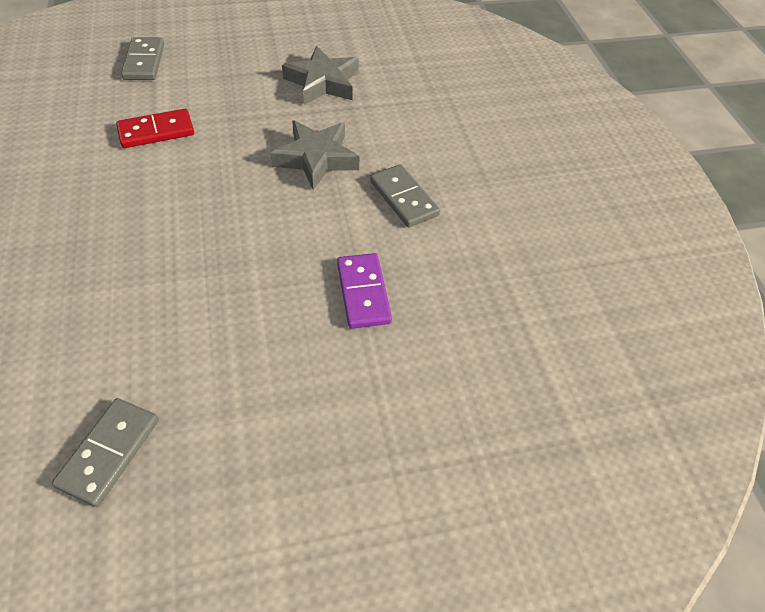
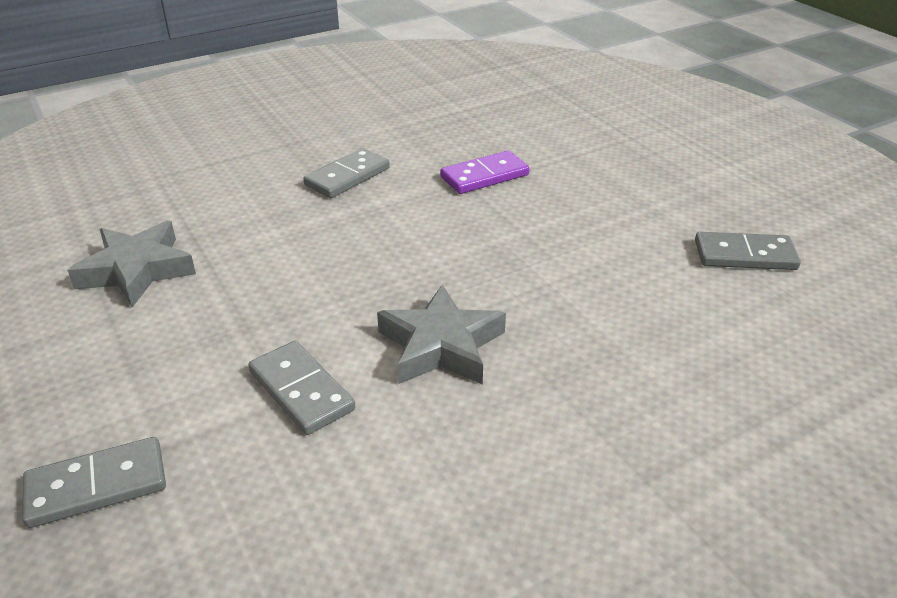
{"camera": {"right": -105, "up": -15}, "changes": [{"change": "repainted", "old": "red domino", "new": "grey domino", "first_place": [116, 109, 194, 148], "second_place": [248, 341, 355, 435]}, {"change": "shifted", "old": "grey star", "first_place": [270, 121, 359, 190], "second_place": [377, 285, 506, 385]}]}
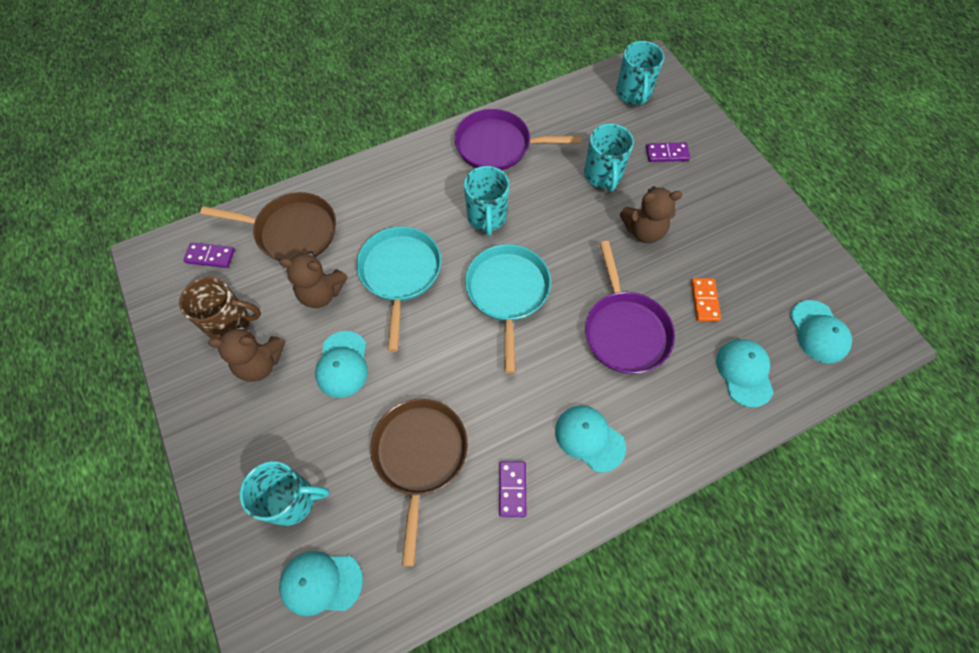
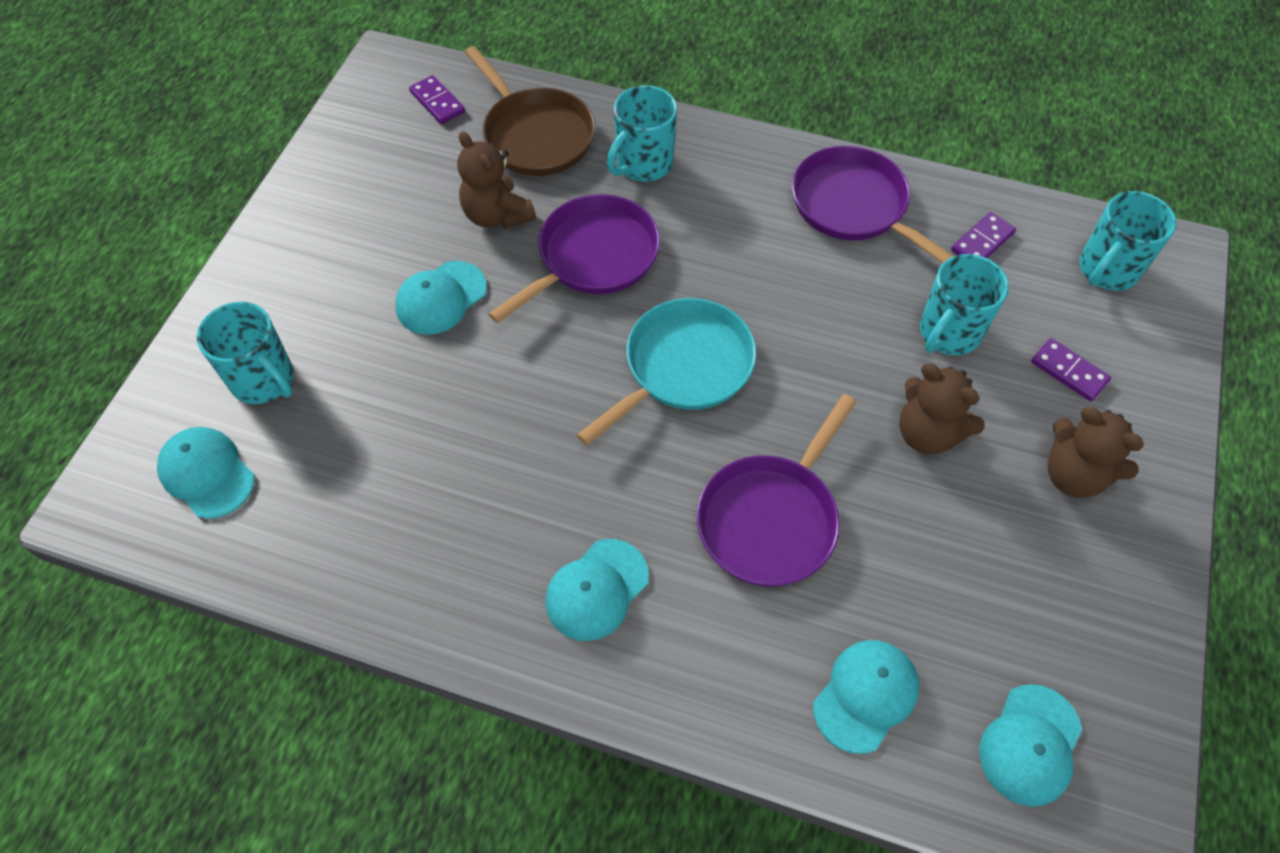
{"camera": {"right": 45, "up": -5}, "changes": [{"change": "shifted", "old": "turquoise mug", "first_place": [464, 166, 509, 236], "second_place": [607, 85, 677, 182]}, {"change": "repainted", "old": "turquoise pan", "new": "purple pan", "first_place": [357, 226, 441, 352], "second_place": [488, 194, 660, 323]}, {"change": "gone", "old": "brown mug", "first_place": [179, 277, 261, 339]}, {"change": "gone", "old": "orange domino", "first_place": [691, 278, 721, 322]}, {"change": "shifted", "old": "brown teddy bear", "first_place": [208, 324, 285, 382], "second_place": [1048, 407, 1144, 498]}, {"change": "gone", "old": "brown pan", "first_place": [370, 399, 468, 566]}, {"change": "rotated", "old": "turquoise cap", "first_place": [555, 405, 626, 473], "second_place": [545, 539, 649, 641], "degrees": -135}, {"change": "shifted", "old": "purple domino", "first_place": [499, 461, 526, 517], "second_place": [951, 212, 1016, 258]}]}
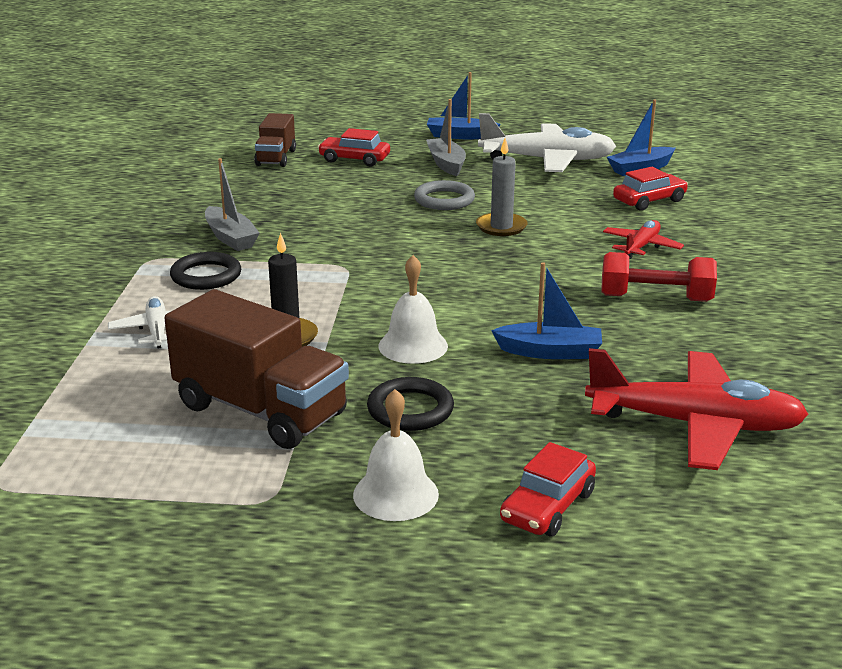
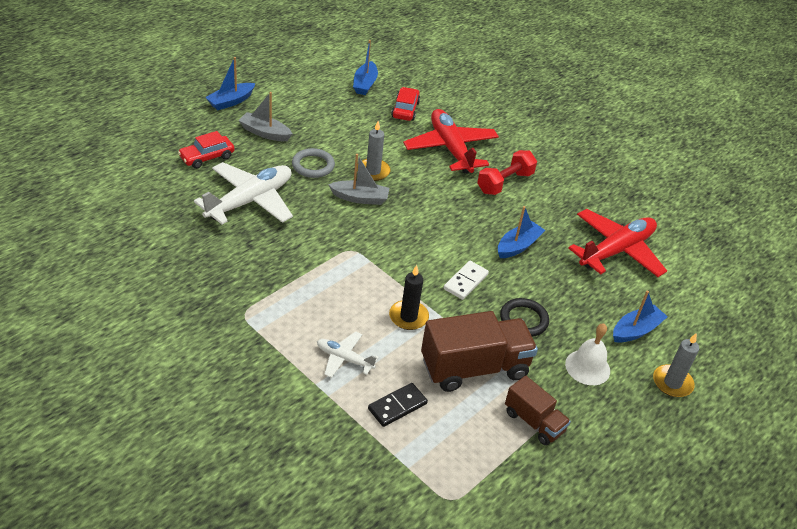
{"camera": {"right": -55, "up": 15}, "changes": [{"change": "shifted", "old": "brown truck", "first_place": [254, 113, 296, 167], "second_place": [505, 376, 571, 445]}, {"change": "shifted", "old": "white plane", "first_place": [478, 113, 616, 172], "second_place": [194, 162, 293, 224]}, {"change": "shifted", "old": "grey boat", "first_place": [205, 158, 259, 251], "second_place": [328, 154, 389, 205]}, {"change": "scaled", "old": "red plane", "first_place": [603, 220, 684, 259], "second_place": [403, 109, 499, 174], "factor": 1.95}, {"change": "gone", "old": "black ring", "first_place": [170, 252, 241, 290]}, {"change": "swapped", "old": "white bell", "new": "white domino", "first_place": [379, 255, 448, 364], "second_place": [444, 261, 489, 300]}, {"change": "swapped", "old": "red car", "new": "blue boat", "first_place": [500, 442, 596, 536], "second_place": [613, 291, 668, 343]}, {"change": "new", "new": "grey candle", "second_place": [653, 333, 699, 397]}, {"change": "new", "new": "black domino", "second_place": [368, 383, 428, 427]}]}
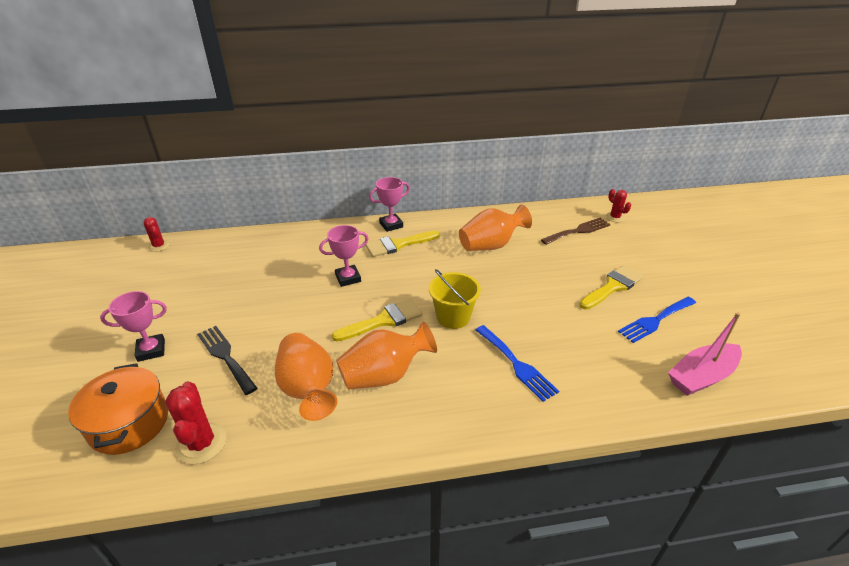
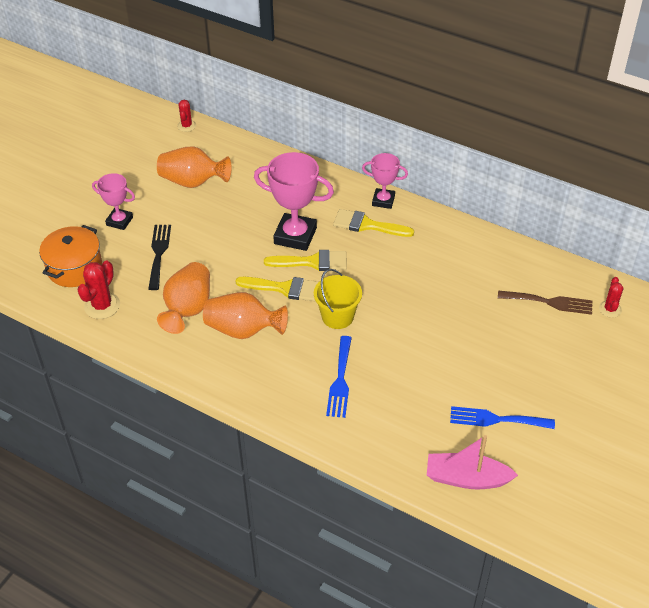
{"camera": {"right": 40, "up": 10}, "changes": [{"change": "shifted", "old": "orange vase", "first_place": [459, 204, 532, 251], "second_place": [157, 146, 232, 188]}, {"change": "scaled", "old": "pink trophy", "first_place": [319, 225, 369, 287], "second_place": [254, 152, 334, 251], "factor": 1.69}, {"change": "shifted", "old": "yellow brush", "first_place": [579, 265, 644, 310], "second_place": [264, 250, 347, 271]}]}
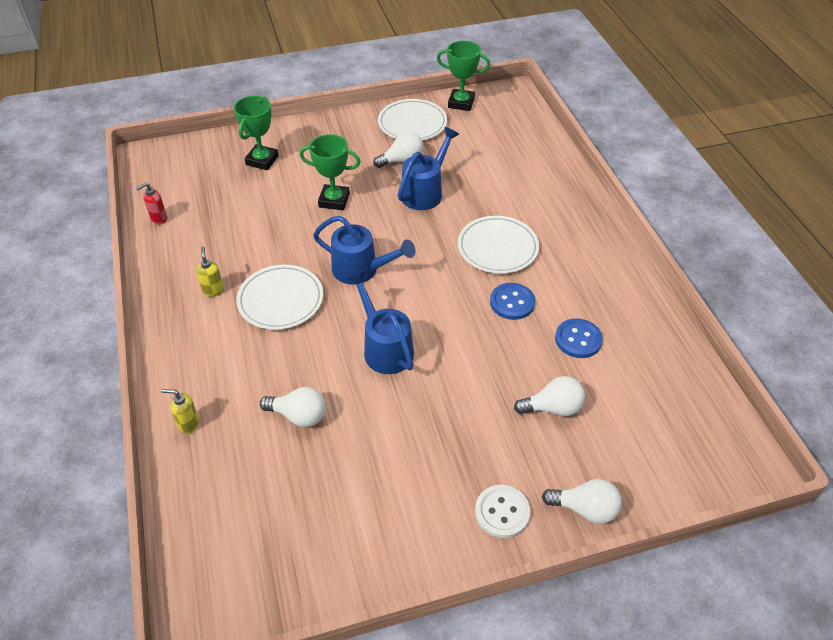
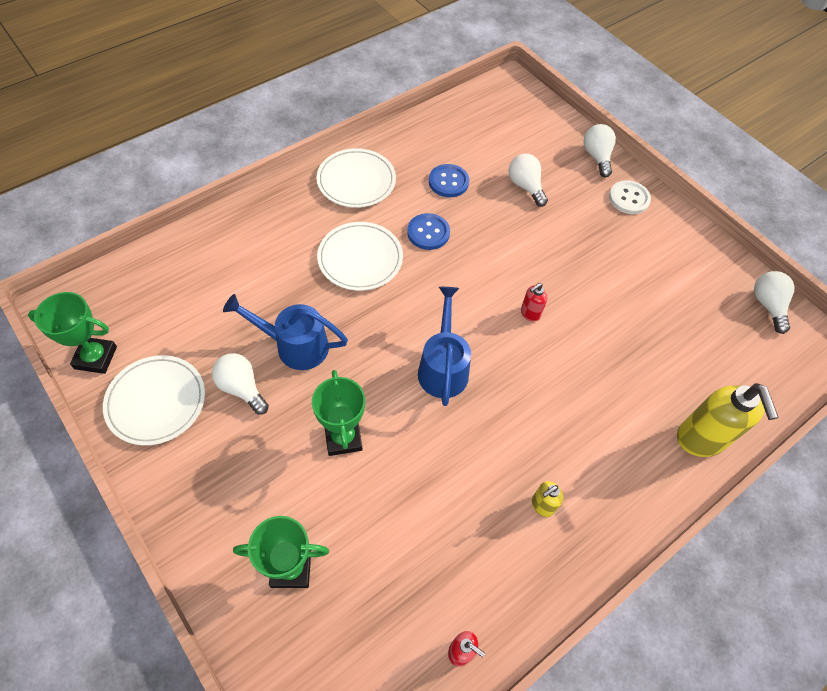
{"camera": {"right": -115, "up": 10}, "changes": [{"change": "rotated", "old": "green trophy", "first_place": [437, 41, 490, 111], "second_place": [28, 292, 117, 374], "degrees": -75}, {"change": "shifted", "old": "white plate", "first_place": [236, 265, 323, 330], "second_place": [316, 148, 396, 208]}, {"change": "swapped", "old": "blue watering can", "new": "red soap dispenser", "first_place": [348, 272, 414, 374], "second_place": [521, 283, 547, 322]}, {"change": "shifted", "old": "white light bulb", "first_place": [260, 387, 326, 427], "second_place": [754, 271, 794, 334]}, {"change": "scaled", "old": "yellow soap dispenser", "first_place": [162, 389, 199, 434], "second_place": [677, 383, 779, 457], "factor": 2.11}]}
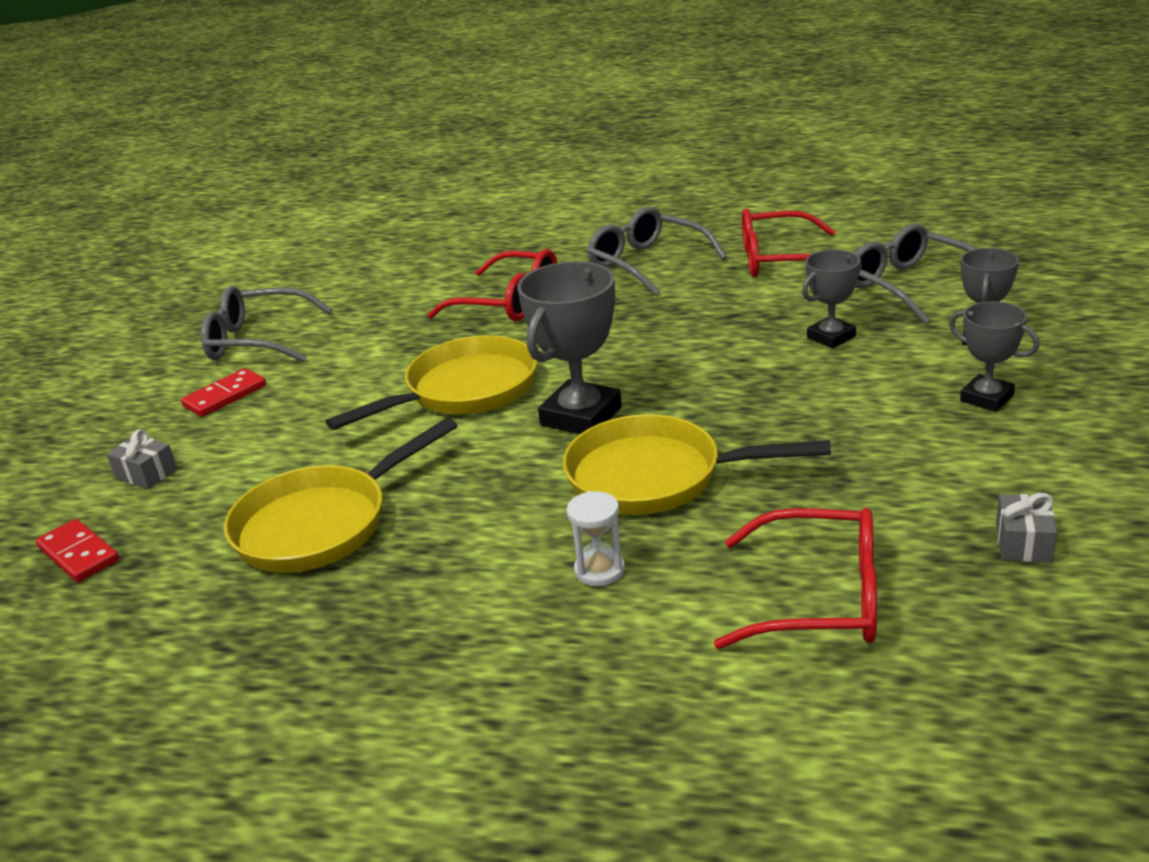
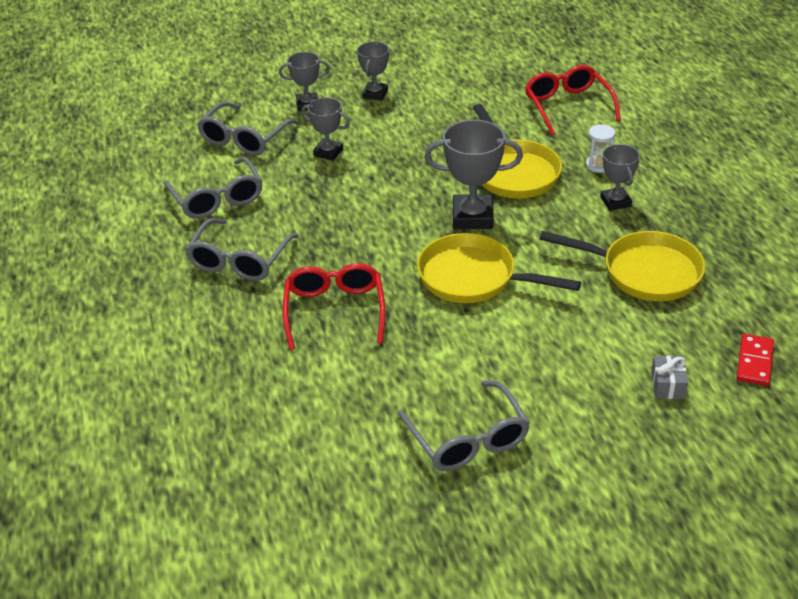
{"camera": {"right": -120, "up": 10}, "changes": [{"change": "repainted", "old": "red glasses", "new": "grey glasses", "first_place": [742, 208, 835, 277], "second_place": [164, 157, 262, 219]}, {"change": "gone", "old": "red domino", "first_place": [181, 368, 266, 417]}, {"change": "gone", "old": "grey gift", "first_place": [996, 493, 1057, 562]}, {"change": "new", "new": "grey trophy", "second_place": [601, 144, 640, 211]}]}
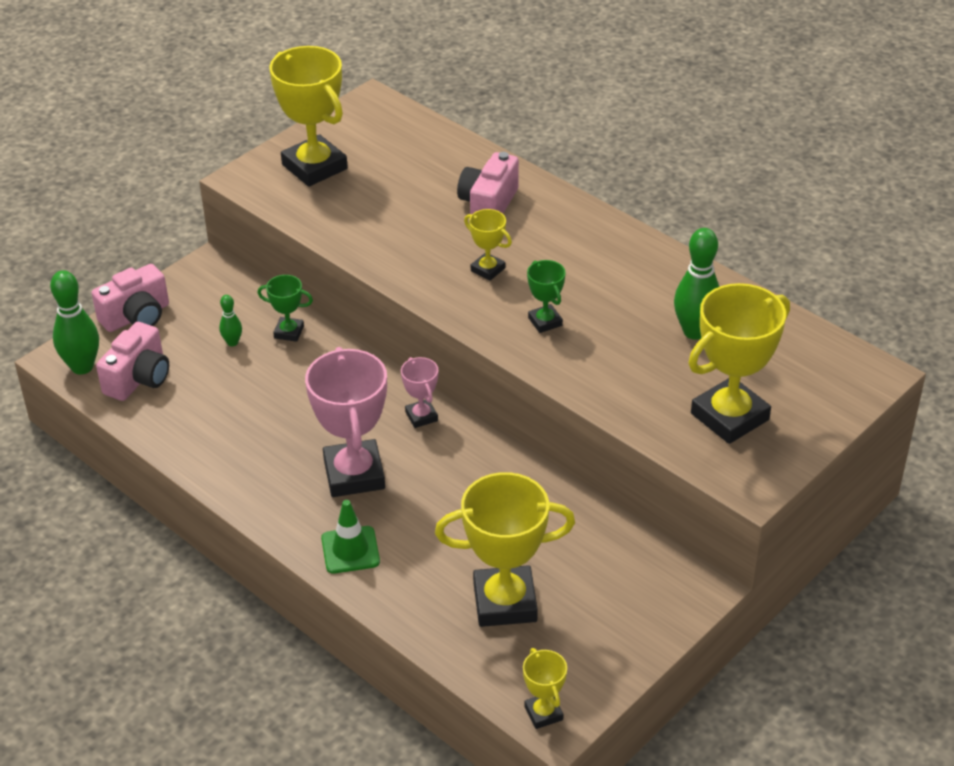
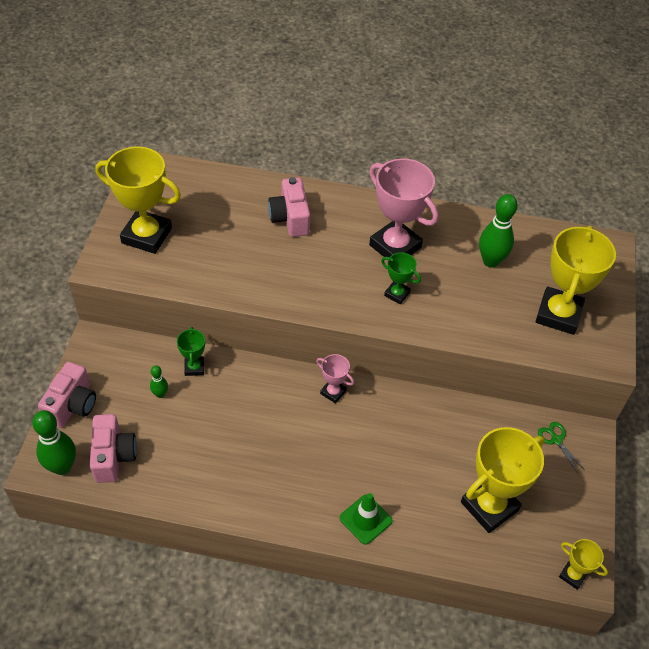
{"camera": {"right": -35, "up": 10}, "changes": [{"change": "gone", "old": "yellow trophy", "first_place": [464, 209, 512, 281]}, {"change": "rotated", "old": "green trophy", "first_place": [258, 275, 313, 342], "second_place": [177, 327, 205, 376], "degrees": -75}, {"change": "shifted", "old": "pink trophy", "first_place": [305, 347, 387, 497], "second_place": [369, 158, 438, 257]}, {"change": "new", "new": "green scissors", "second_place": [538, 422, 585, 474]}]}
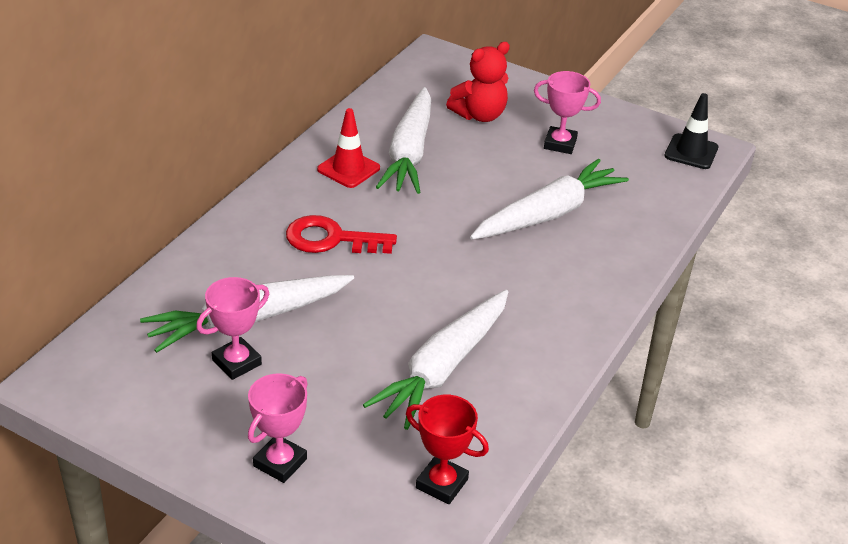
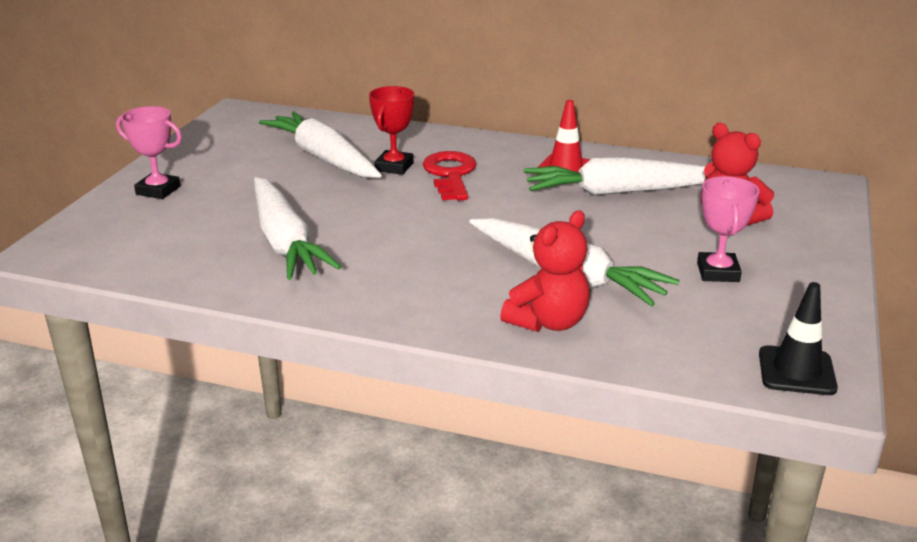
{"camera": {"right": 80, "up": -10}, "changes": [{"change": "gone", "old": "pink trophy", "first_place": [196, 277, 269, 380]}, {"change": "rotated", "old": "white carrot", "first_place": [363, 290, 508, 430], "second_place": [254, 177, 341, 280], "degrees": -135}, {"change": "shifted", "old": "red trophy", "first_place": [406, 395, 489, 504], "second_place": [369, 86, 414, 175]}, {"change": "new", "new": "red teddy bear", "second_place": [500, 210, 590, 332]}]}
